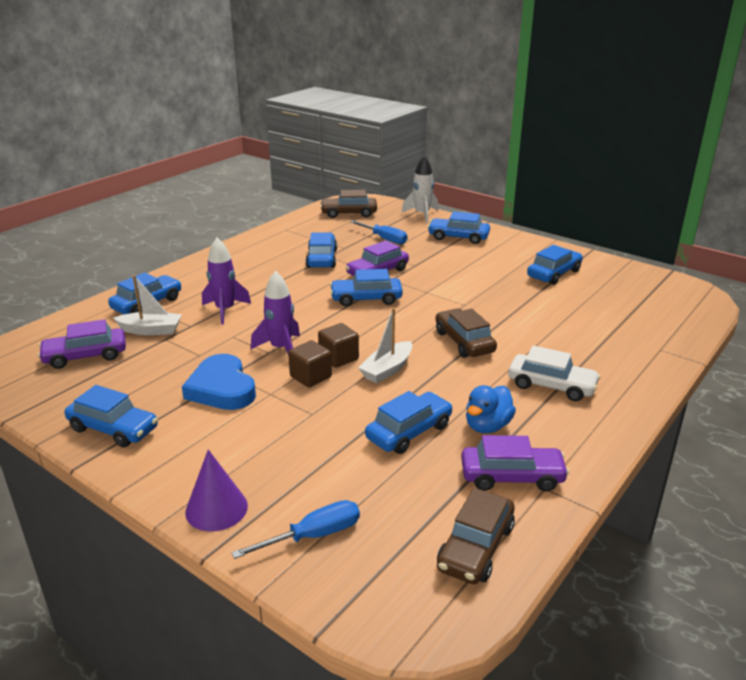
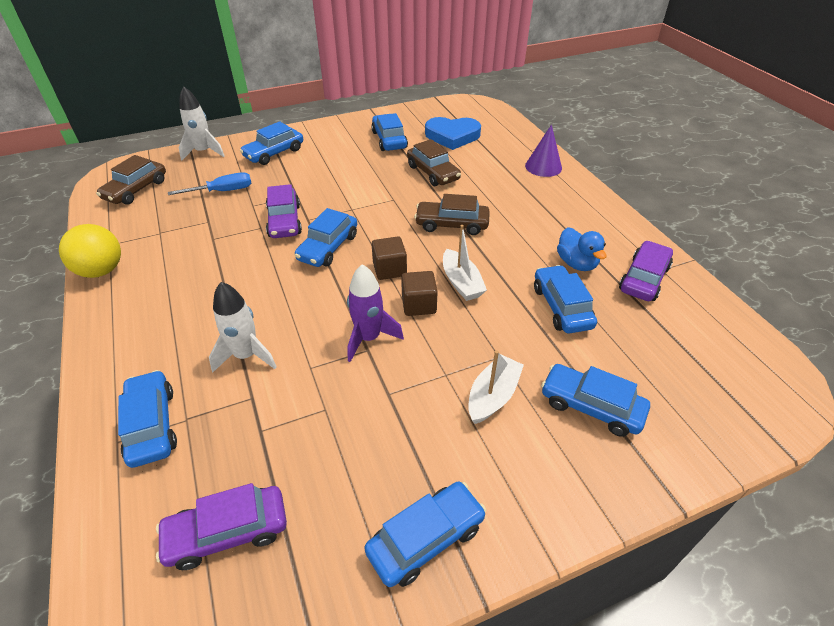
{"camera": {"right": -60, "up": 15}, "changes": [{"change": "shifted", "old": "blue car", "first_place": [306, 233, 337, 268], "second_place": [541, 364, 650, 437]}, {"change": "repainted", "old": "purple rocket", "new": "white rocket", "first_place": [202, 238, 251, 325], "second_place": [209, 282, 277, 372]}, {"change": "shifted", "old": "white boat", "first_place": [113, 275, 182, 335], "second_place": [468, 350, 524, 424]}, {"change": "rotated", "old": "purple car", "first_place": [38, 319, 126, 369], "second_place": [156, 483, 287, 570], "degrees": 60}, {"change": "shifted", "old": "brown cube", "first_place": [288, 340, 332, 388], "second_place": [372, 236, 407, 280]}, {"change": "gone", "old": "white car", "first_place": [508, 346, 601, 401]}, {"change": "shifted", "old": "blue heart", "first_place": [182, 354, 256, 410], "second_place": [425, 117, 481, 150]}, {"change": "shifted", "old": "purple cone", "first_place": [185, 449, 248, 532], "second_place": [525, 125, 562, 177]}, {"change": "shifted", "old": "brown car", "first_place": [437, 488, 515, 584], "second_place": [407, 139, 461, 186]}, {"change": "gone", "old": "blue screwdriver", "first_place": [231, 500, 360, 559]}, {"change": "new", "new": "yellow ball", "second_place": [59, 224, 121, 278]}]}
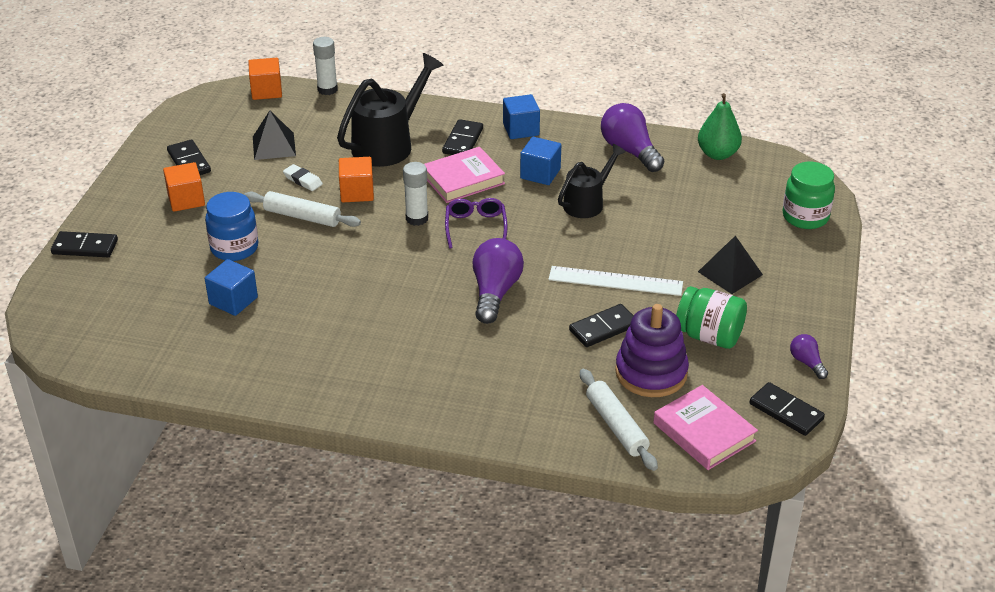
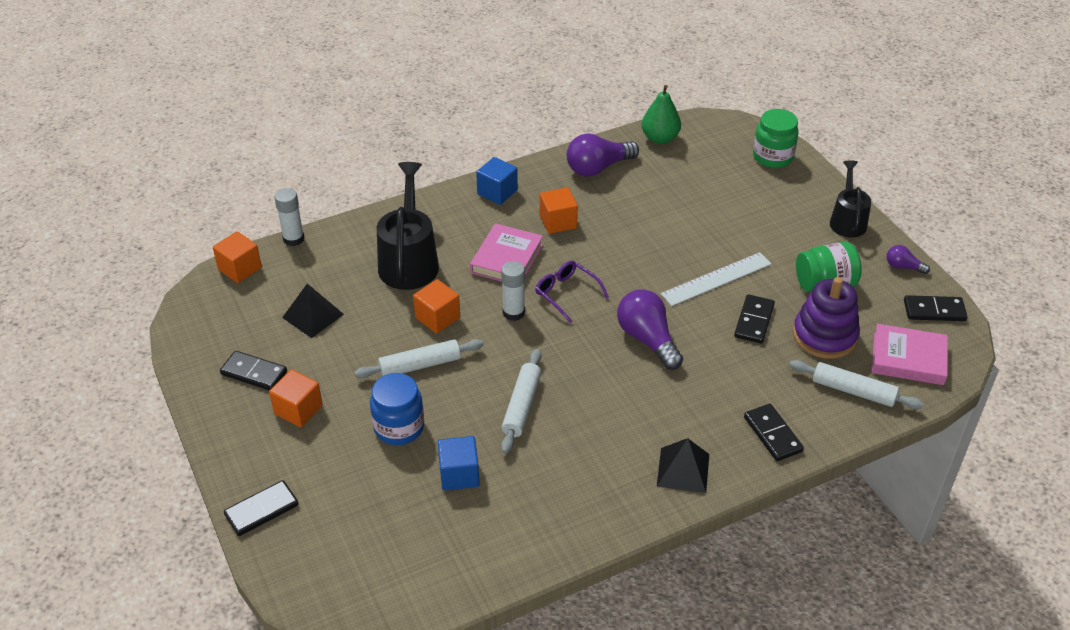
{"camera": {"right": -40, "up": 5}, "changes": [{"change": "rotated", "old": "purple light bulb", "first_place": [601, 103, 664, 172], "second_place": [567, 134, 639, 177], "degrees": -45}, {"change": "shifted", "old": "black domino", "first_place": [442, 119, 483, 155], "second_place": [744, 404, 804, 461]}, {"change": "repainted", "old": "blue cube", "new": "orange cube", "first_place": [520, 137, 561, 185], "second_place": [540, 187, 578, 234]}, {"change": "shifted", "old": "black watering can", "first_place": [558, 144, 626, 218], "second_place": [830, 161, 871, 238]}, {"change": "gone", "old": "white eraser", "first_place": [283, 164, 323, 191]}, {"change": "shifted", "old": "black pyramid", "first_place": [698, 236, 763, 294], "second_place": [657, 438, 709, 493]}, {"change": "new", "new": "white rolling pin", "second_place": [501, 349, 541, 454]}]}
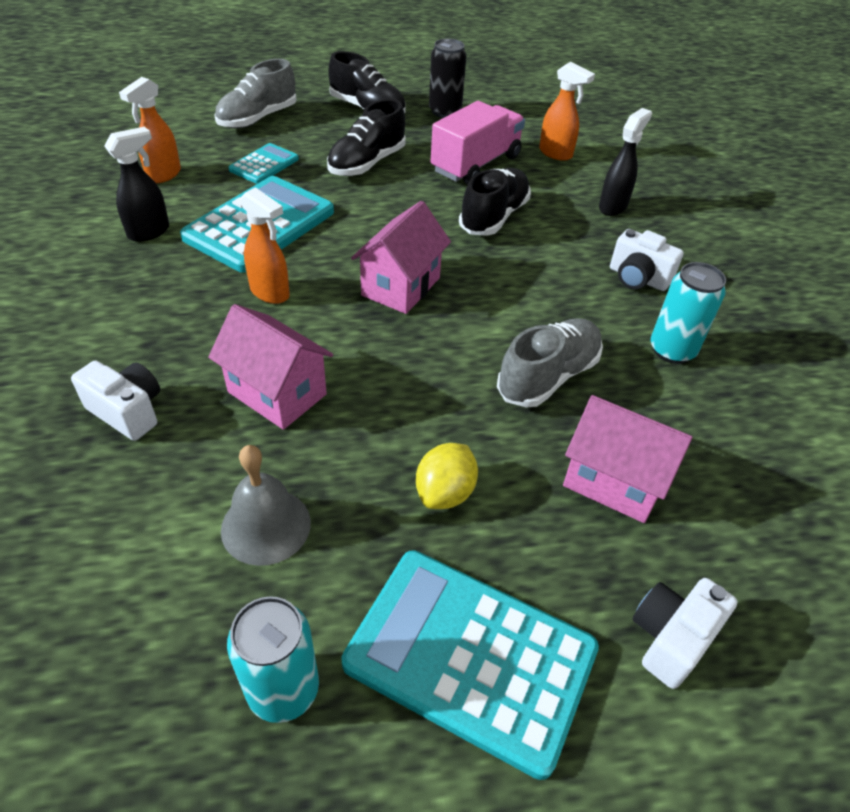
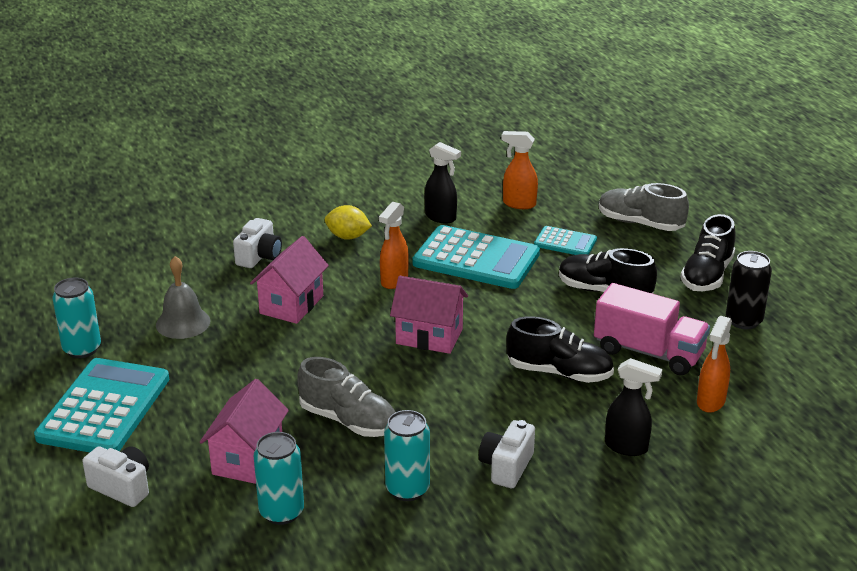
{"camera": {"right": 80, "up": -15}, "changes": [{"change": "shifted", "old": "yellow lemon", "first_place": [416, 443, 478, 509], "second_place": [325, 205, 372, 240]}, {"change": "new", "new": "turquoise can", "second_place": [254, 432, 304, 525]}]}
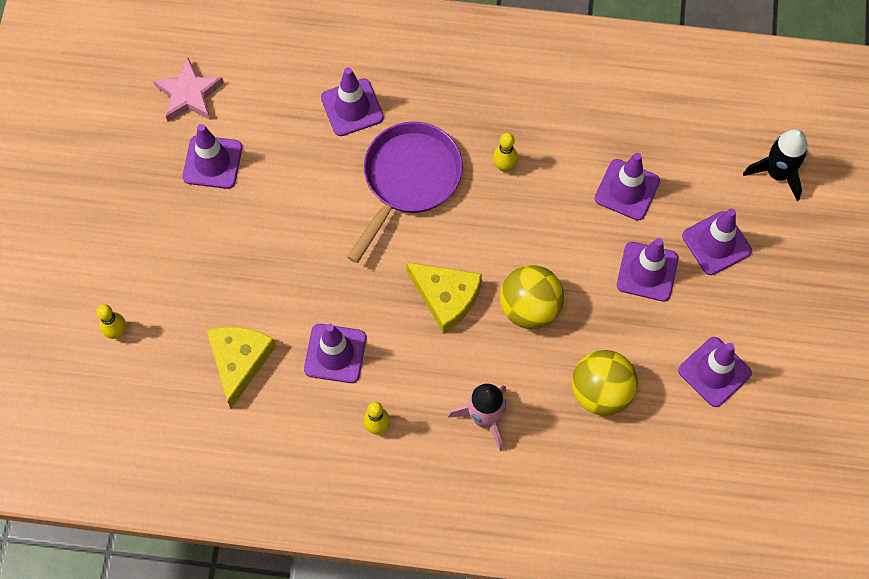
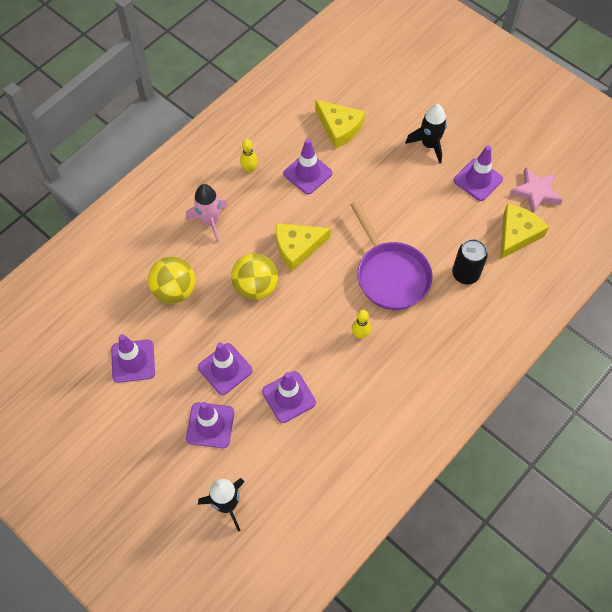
{"camera": {"right": 125, "up": -5}, "changes": [{"change": "swapped", "old": "purple traffic cone", "new": "black can", "first_place": [321, 67, 384, 136], "second_place": [452, 239, 488, 284]}, {"change": "gone", "old": "yellow bowling pin", "first_place": [96, 304, 126, 339]}, {"change": "new", "new": "black rocket", "second_place": [405, 104, 447, 164]}, {"change": "new", "new": "yellow cheese", "second_place": [500, 204, 549, 259]}]}
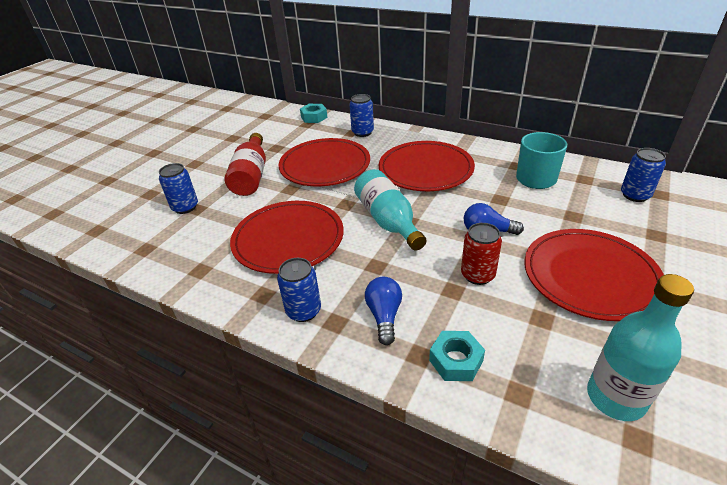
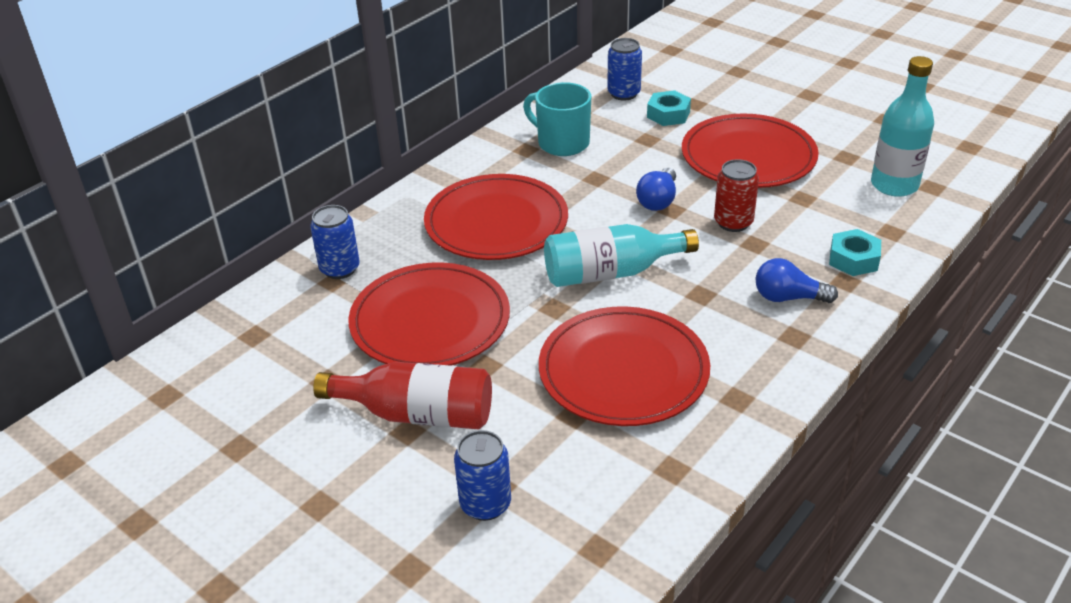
{"camera": {"right": -80, "up": 0}, "changes": [{"change": "shifted", "old": "turquoise nut", "first_place": [300, 104, 327, 123], "second_place": [647, 90, 691, 126]}, {"change": "gone", "old": "blue can", "first_place": [277, 258, 321, 322]}]}
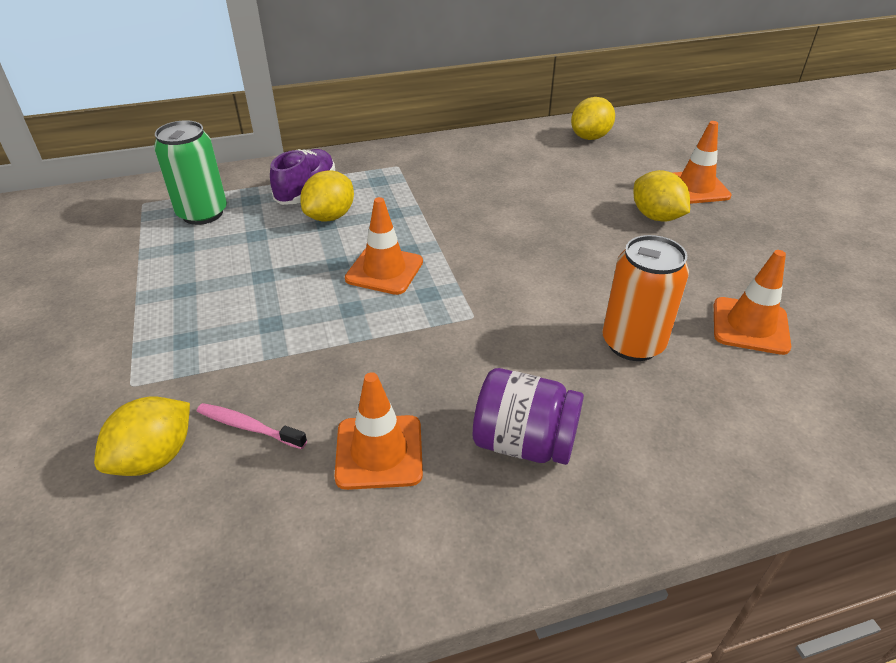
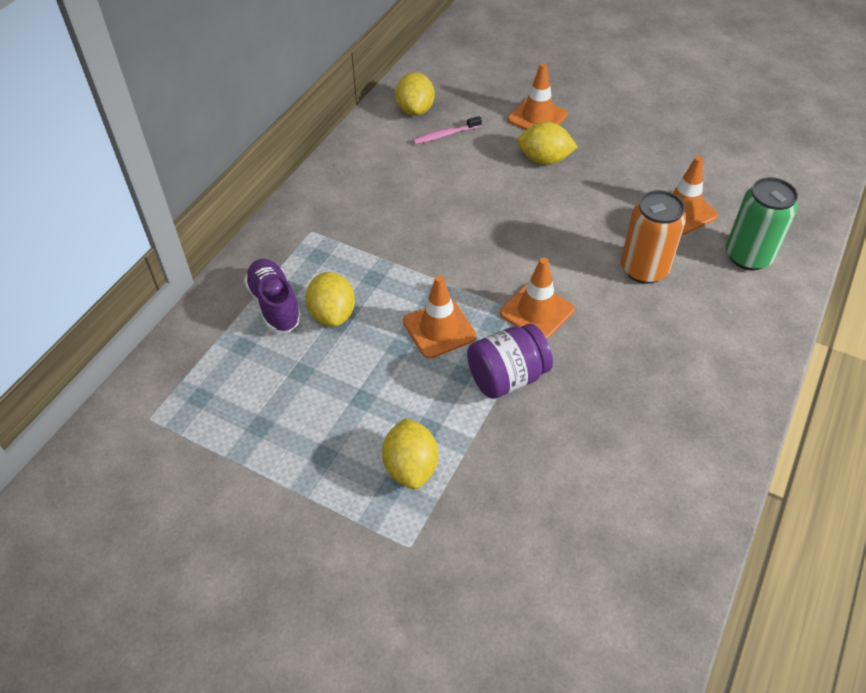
{"camera": {"right": -45, "up": 10}, "changes": [{"change": "shifted", "old": "green can", "first_place": [154, 120, 227, 225], "second_place": [726, 177, 798, 270]}, {"change": "shifted", "old": "purple jar", "first_place": [473, 368, 584, 465], "second_place": [467, 324, 553, 399]}, {"change": "shifted", "old": "orange traffic cone", "first_place": [334, 372, 423, 490], "second_place": [500, 257, 575, 339]}, {"change": "shifted", "old": "yellow lemon", "first_place": [94, 397, 190, 476], "second_place": [382, 418, 438, 489]}, {"change": "shifted", "old": "pink toothbrush", "first_place": [197, 403, 307, 449], "second_place": [413, 116, 482, 144]}]}
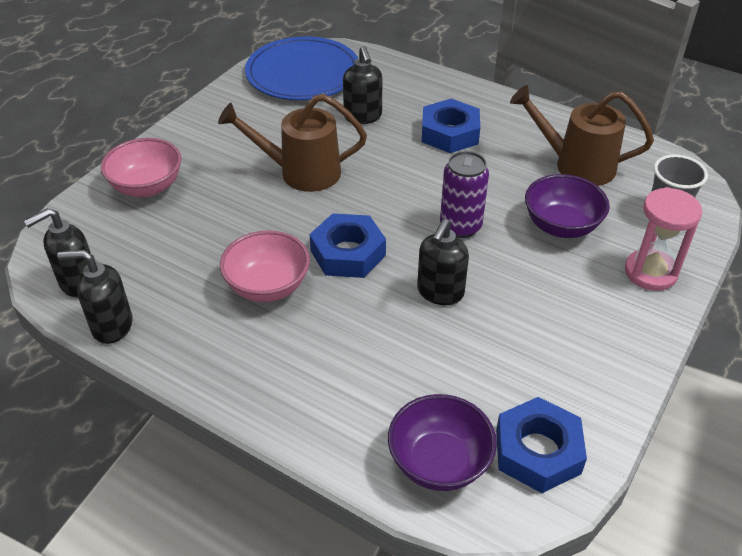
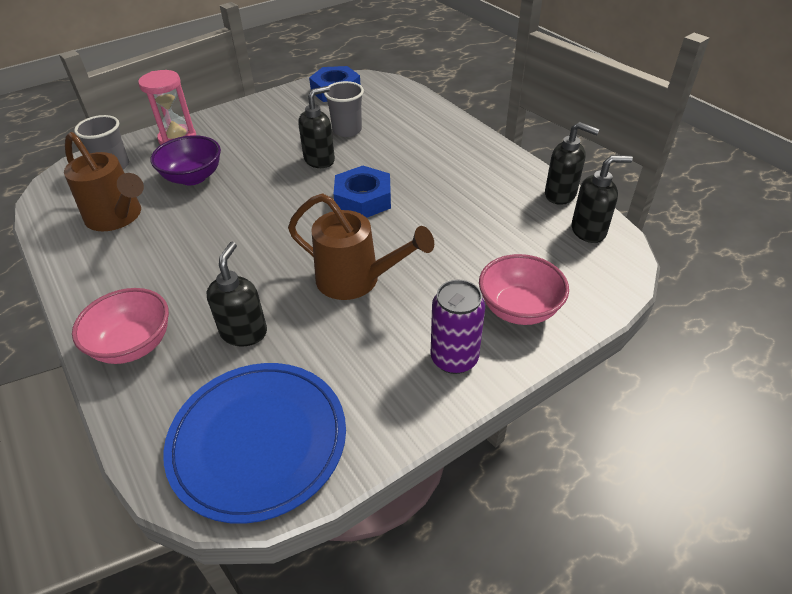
{"camera": {"right": -155, "up": 0}, "changes": [{"change": "gone", "old": "blue nut", "first_place": [422, 98, 480, 153]}, {"change": "shifted", "old": "purple can", "first_place": [440, 151, 489, 238], "second_place": [431, 279, 485, 374]}, {"change": "shifted", "old": "pink bowl", "first_place": [220, 230, 310, 302], "second_place": [72, 288, 169, 364]}, {"change": "gone", "old": "purple bowl", "first_place": [388, 394, 497, 491]}, {"change": "new", "new": "grey cup", "second_place": [324, 81, 364, 137]}]}
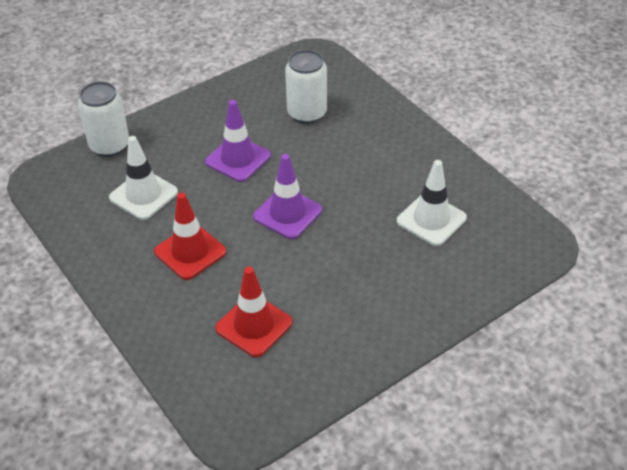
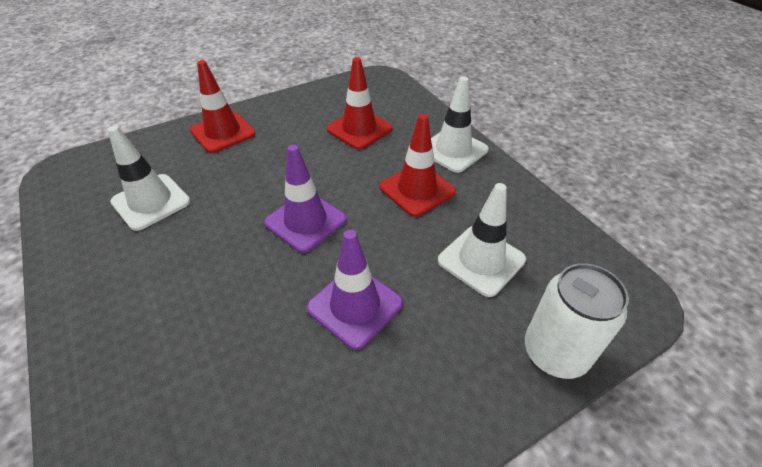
{"camera": {"right": -175, "up": 0}, "changes": [{"change": "gone", "old": "white can", "first_place": [285, 50, 327, 124]}, {"change": "new", "new": "red traffic cone", "second_place": [190, 60, 256, 153]}, {"change": "new", "new": "white traffic cone", "second_place": [431, 76, 489, 173]}]}
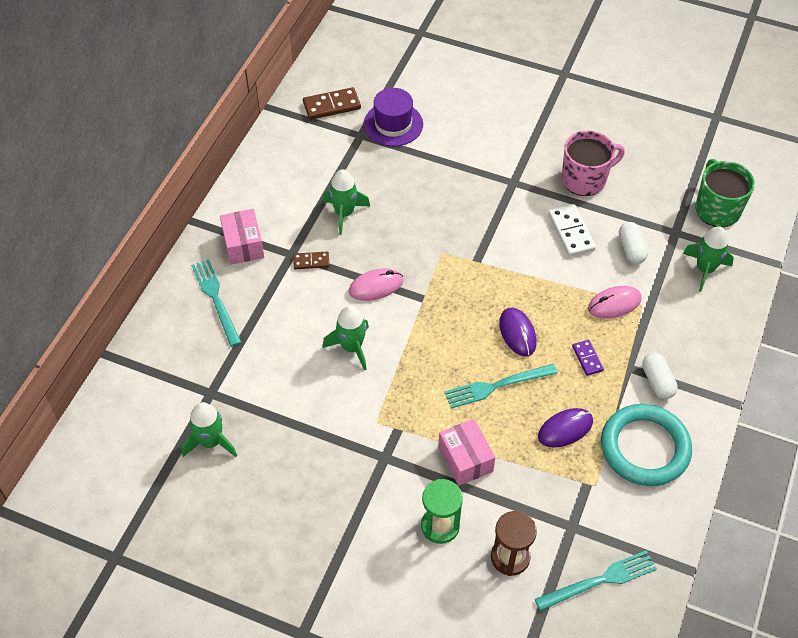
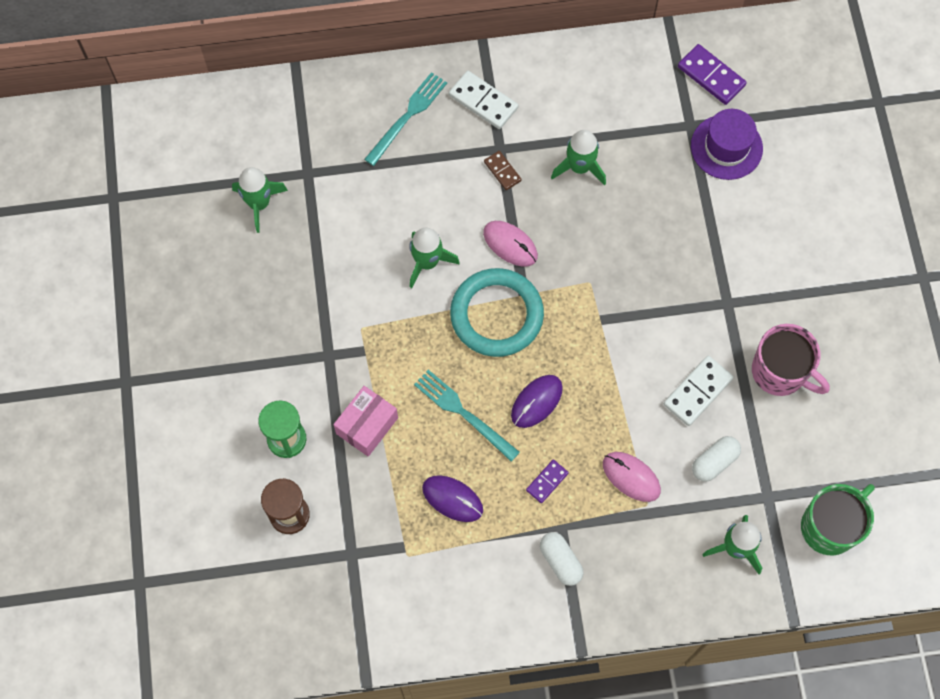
{"camera": {"right": 60, "up": 15}, "changes": [{"change": "repainted", "old": "brown domino", "new": "purple domino", "first_place": [303, 87, 361, 120], "second_place": [678, 44, 747, 105]}, {"change": "swapped", "old": "pink box", "new": "white domino", "first_place": [220, 209, 264, 265], "second_place": [449, 71, 518, 129]}, {"change": "rotated", "old": "white capsule", "first_place": [642, 353, 678, 399], "second_place": [540, 532, 584, 586], "degrees": -75}, {"change": "shifted", "old": "turquoise ring", "first_place": [601, 404, 692, 486], "second_place": [450, 268, 544, 357]}, {"change": "gone", "old": "turquoise fork", "first_place": [535, 550, 657, 611]}]}
